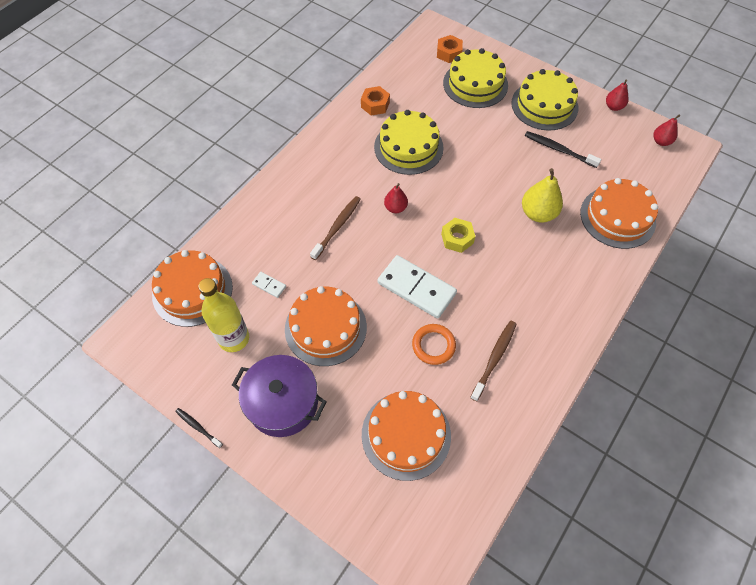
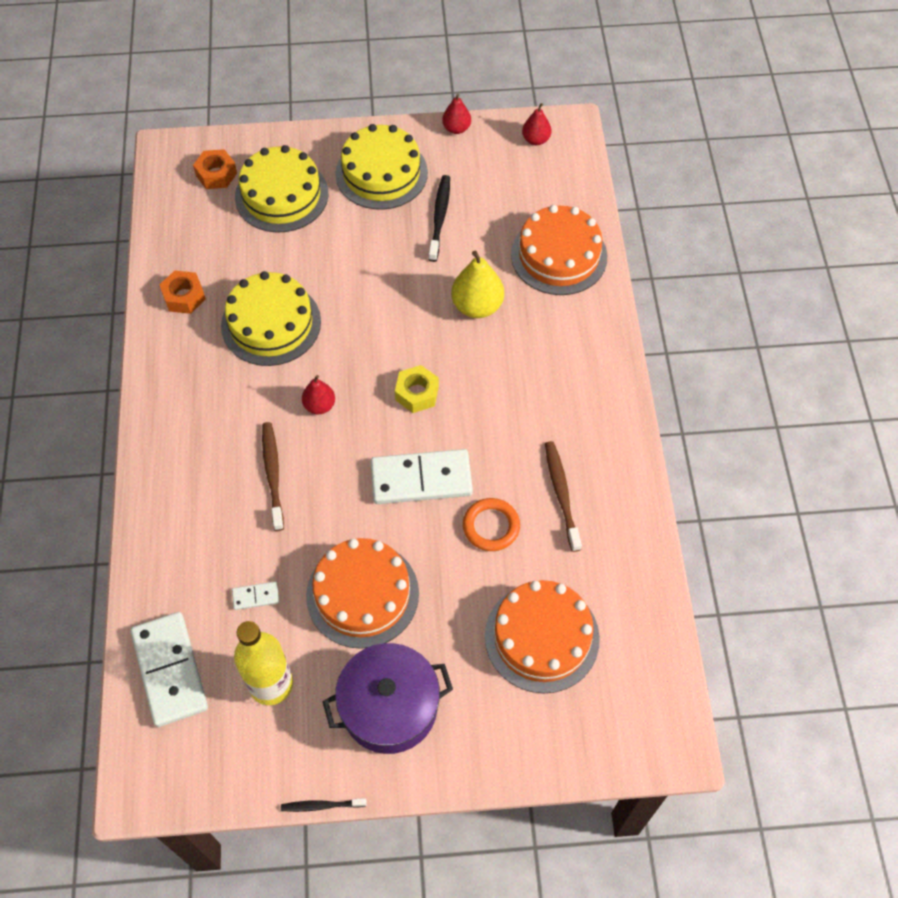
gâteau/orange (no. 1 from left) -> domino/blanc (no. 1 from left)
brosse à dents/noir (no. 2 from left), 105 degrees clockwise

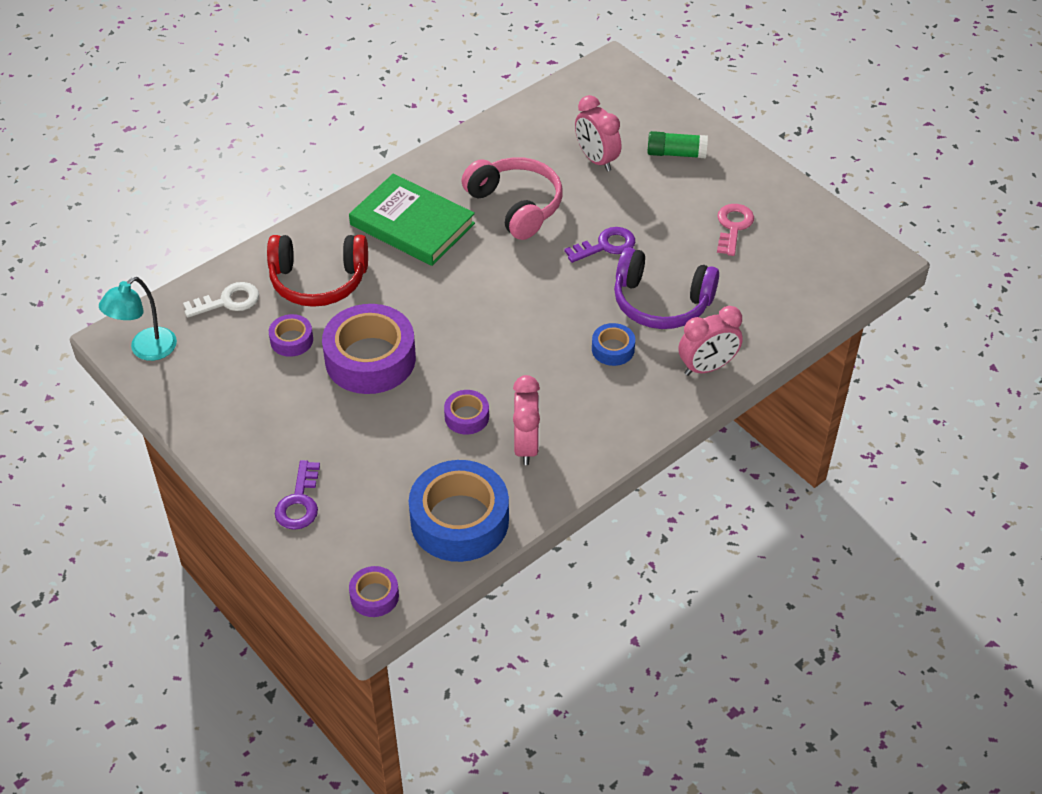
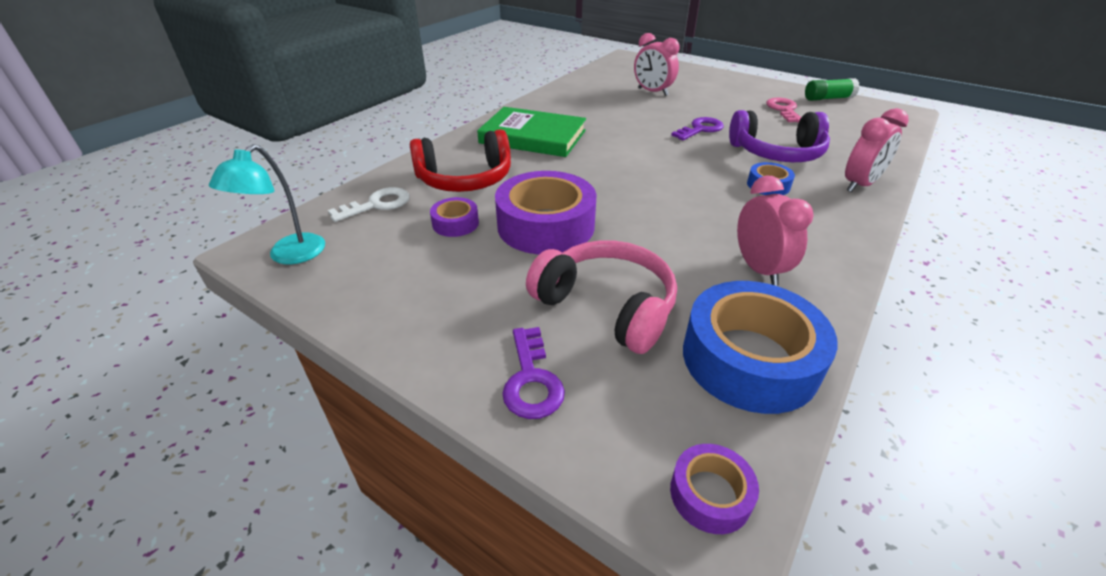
ruban adhésif/violet (no. 4 from left) -> none
casque audio/rose, relocated
bâton de colle/vert, relocated

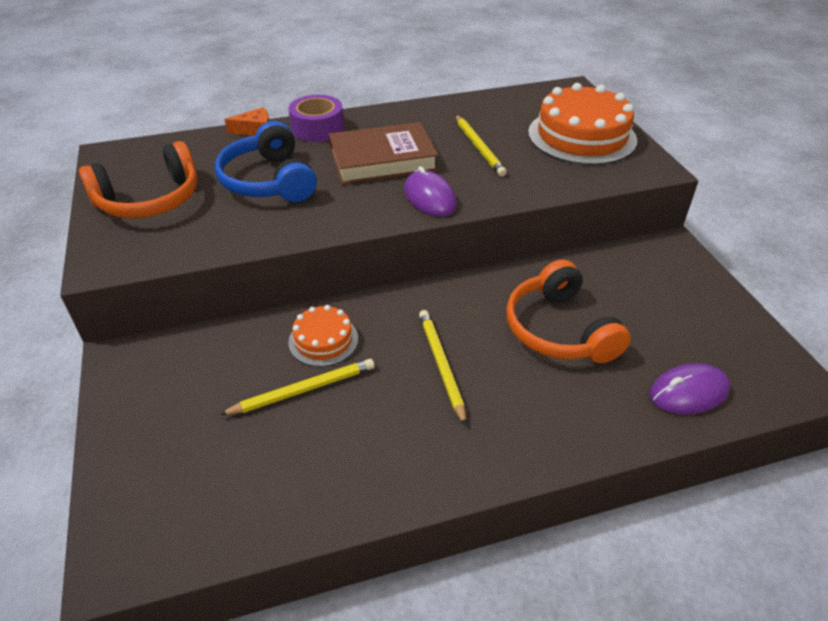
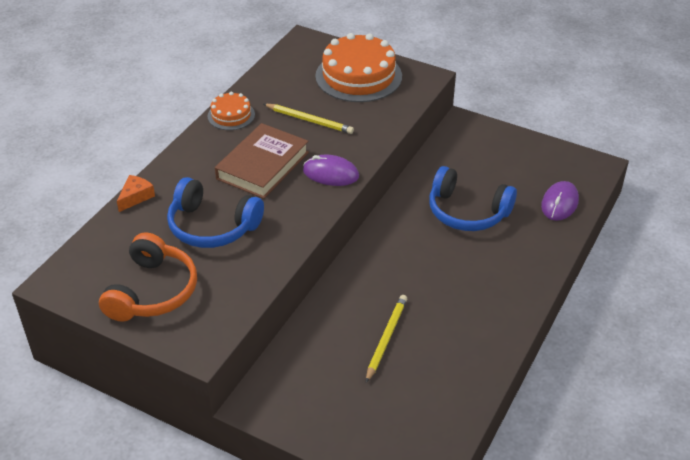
gâteau/orange (no. 1 from left), relocated
ruban adhésif/violet -> none
crayon/jaune (no. 2 from left) -> none
casque audio/orange (no. 2 from left) -> casque audio/bleu (no. 2 from left)

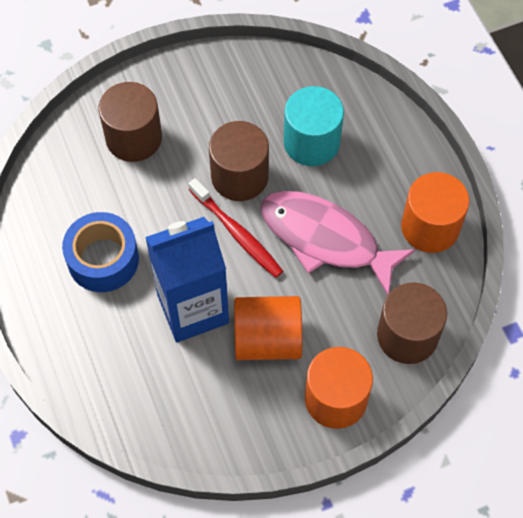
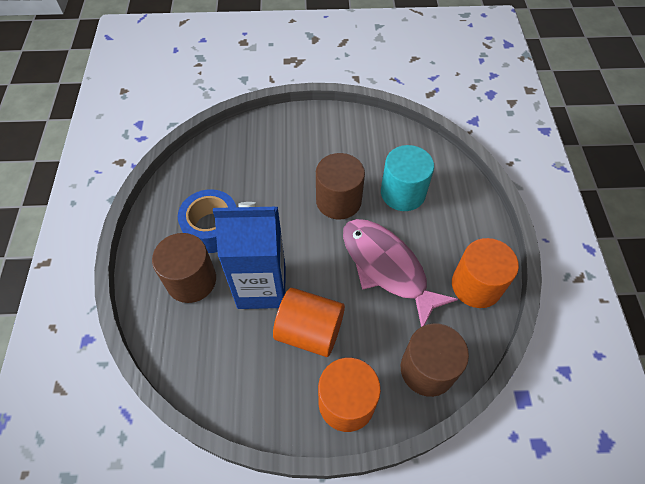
cylindre/marron (no. 1 from left), relocated
brosse à dents/rouge -> none

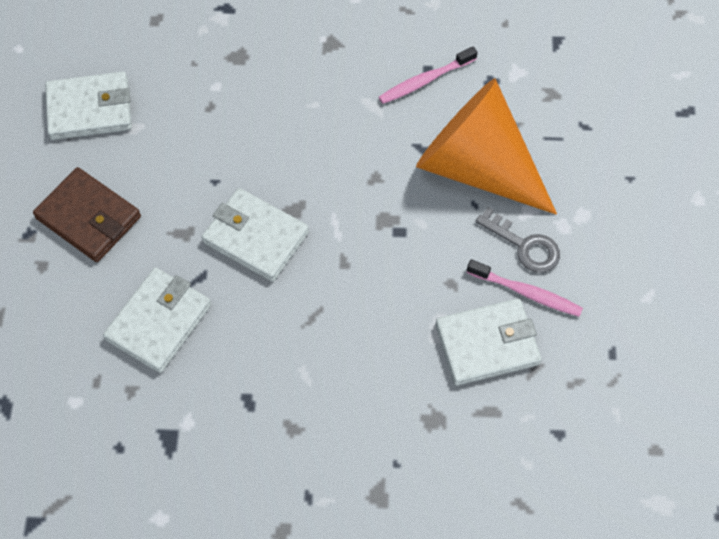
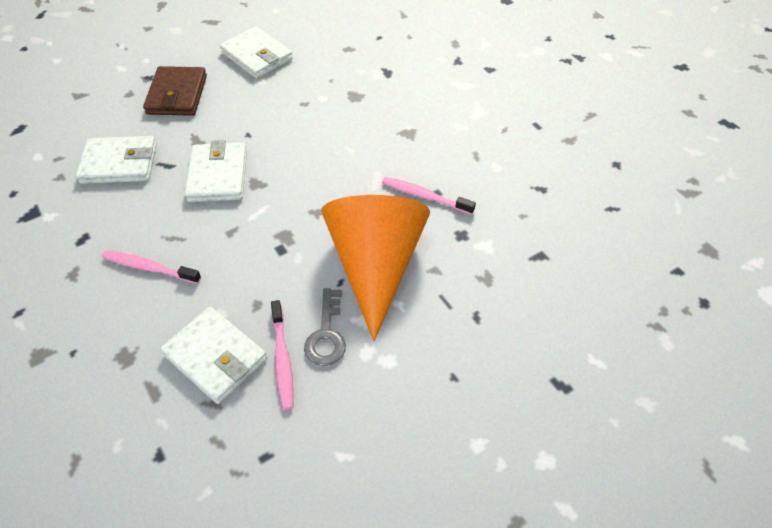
none -> brosse à dents/rose (no. 1 from left)

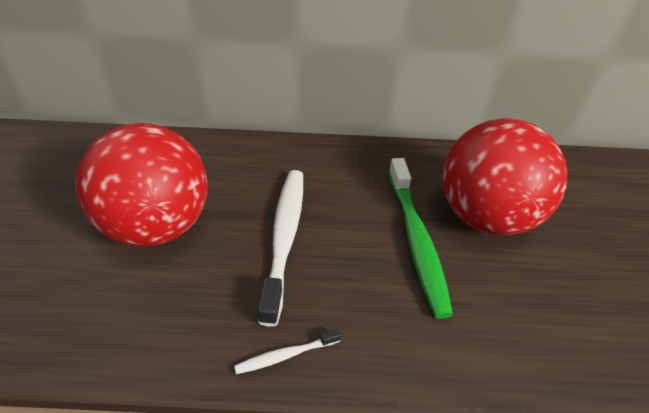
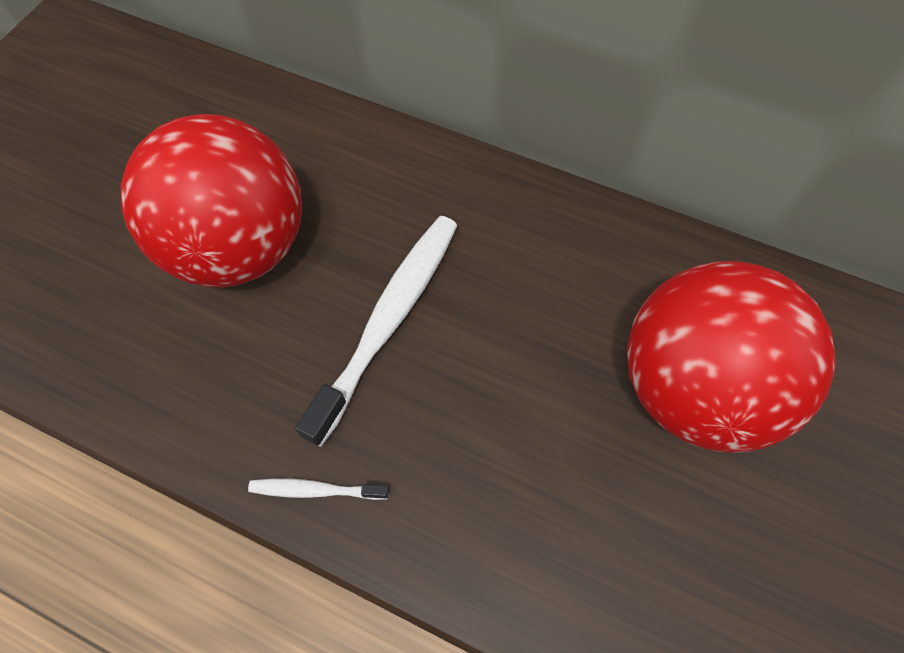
brosse à dents/vert -> none

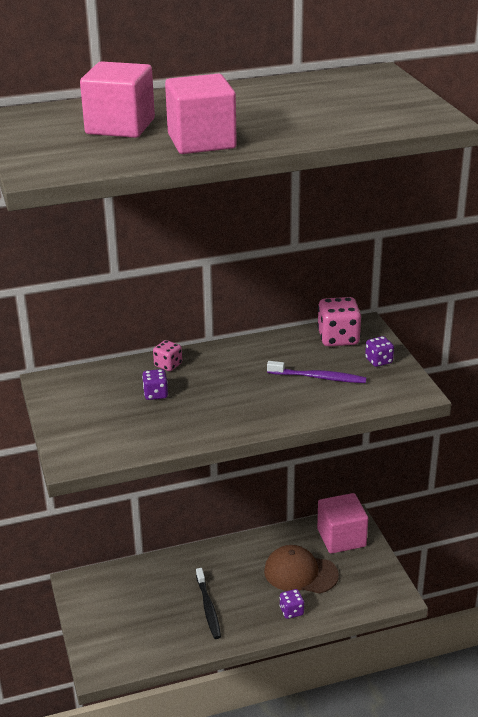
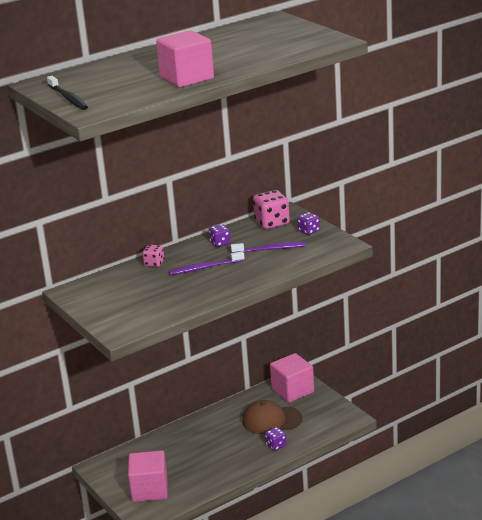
cube/rose (no. 1 from left), relocated
dé/violet (no. 1 from left), relocated
brosse à dents/noir, relocated
none -> brosse à dents/violet (no. 1 from left)

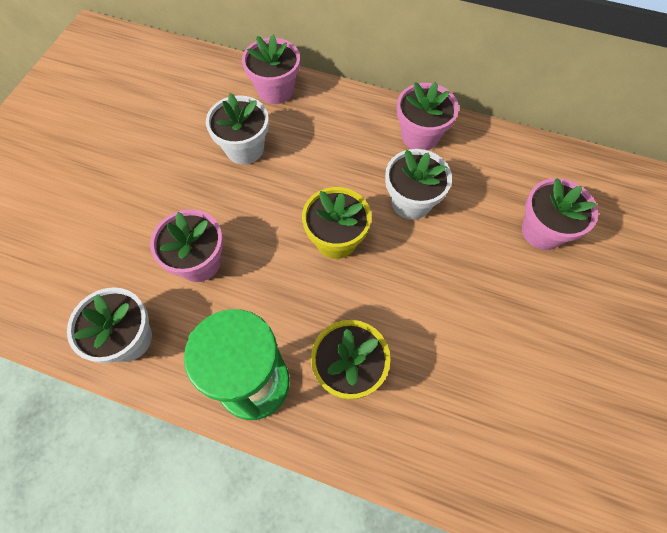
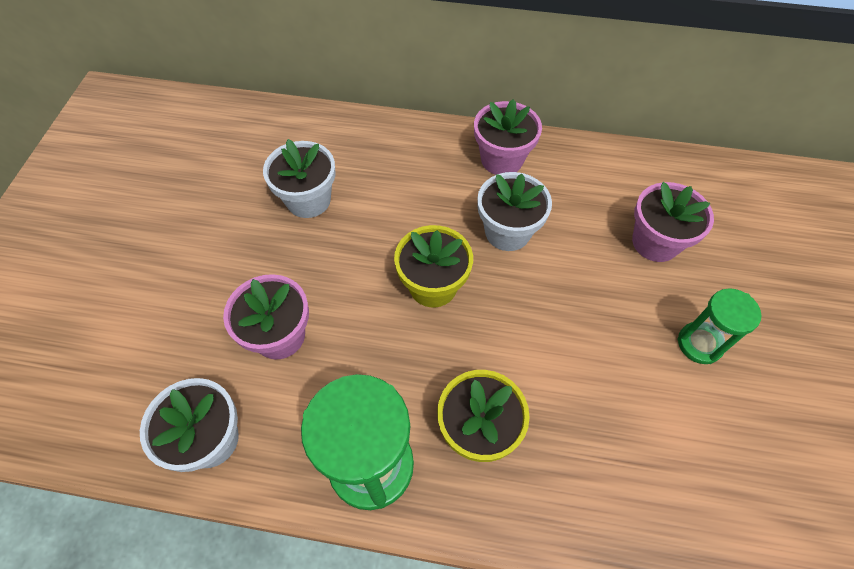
pot de fleurs/rose (no. 2 from left) -> none
none -> sablier/vert (no. 2 from left)

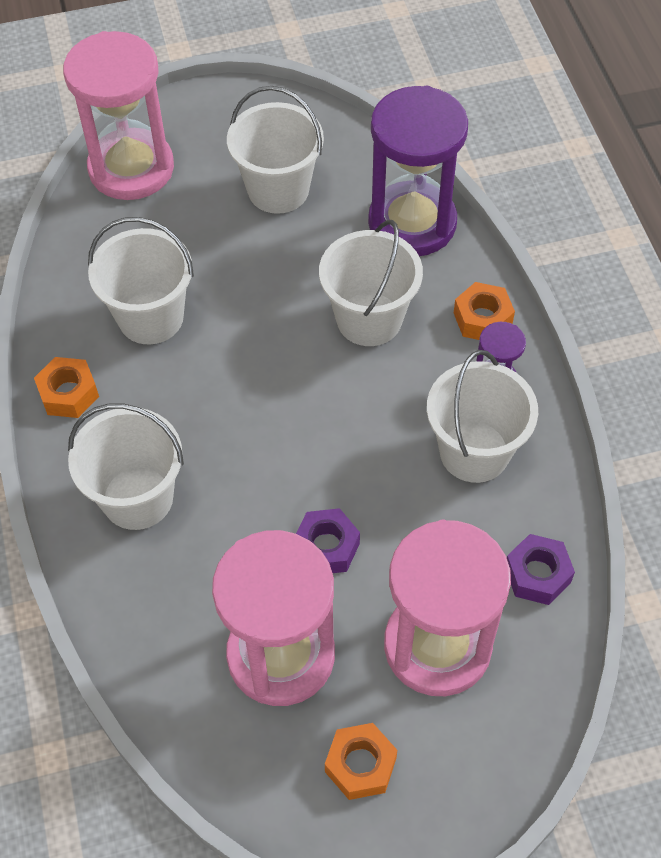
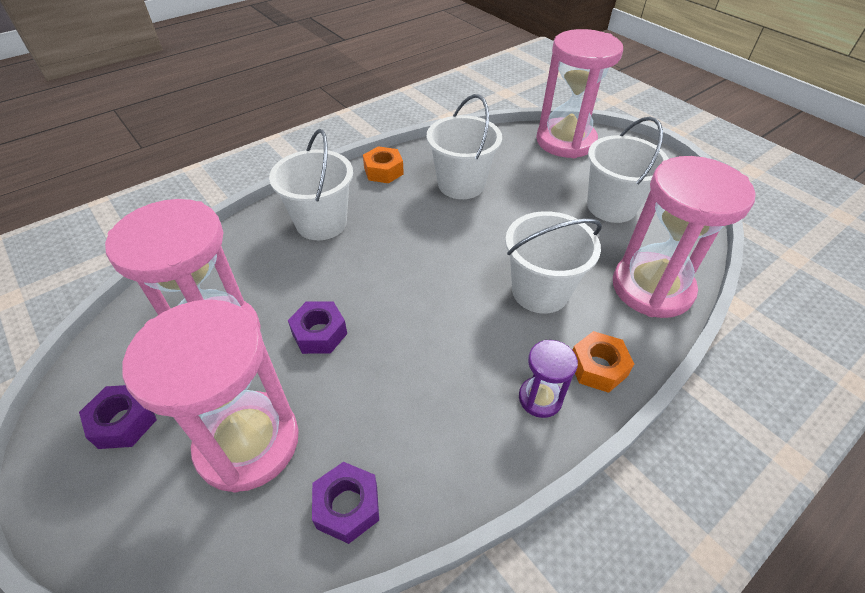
écrou/orange (no. 2 from left) -> écrou/violet (no. 1 from left)
sablier/violet (no. 1 from left) -> sablier/rose (no. 4 from left)
seau/blanc (no. 5 from left) -> none

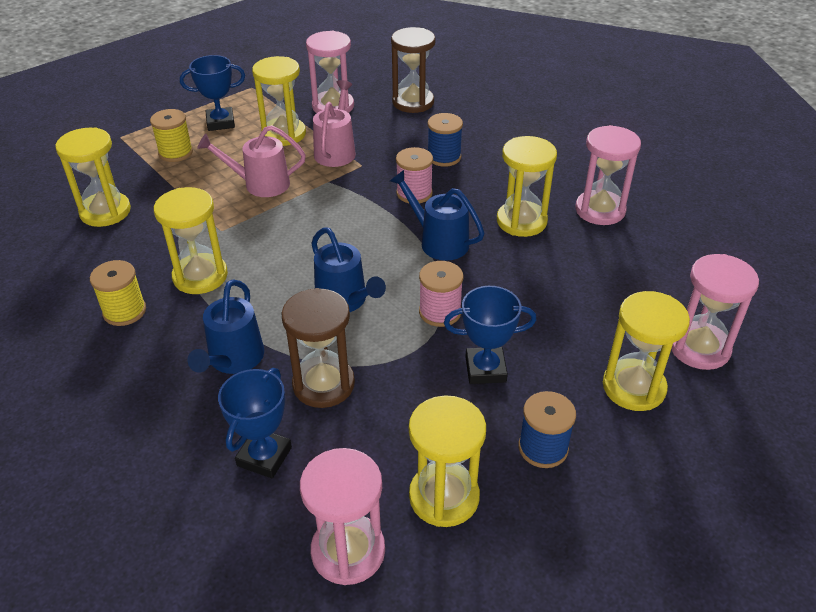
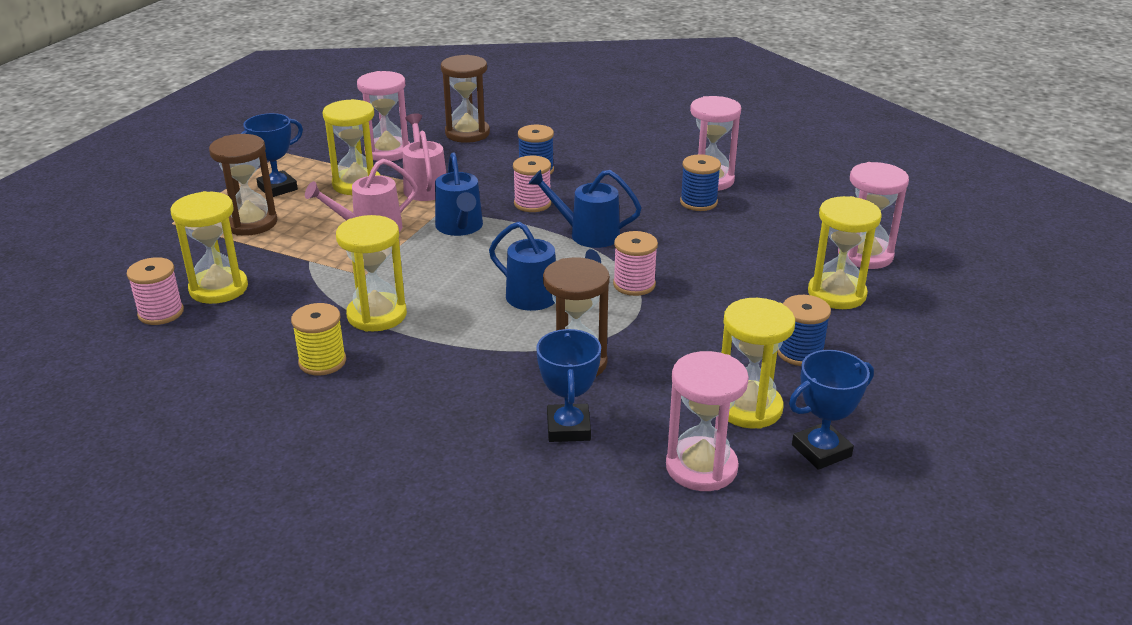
bobine/jaune (no. 2 from left) -> sablier/marron (no. 1 from left)
arrosoir/bleu (no. 1 from left), relocated
trophée/bleu (no. 3 from left), relocated
sablier/jaune (no. 5 from left) -> none
none -> bobine/rose (no. 1 from left)
none -> bobine/bleu (no. 2 from left)

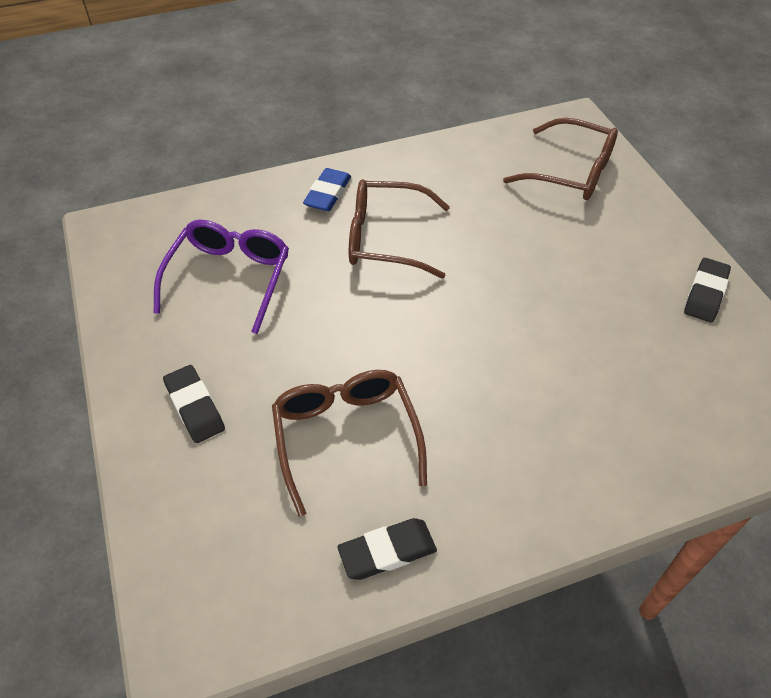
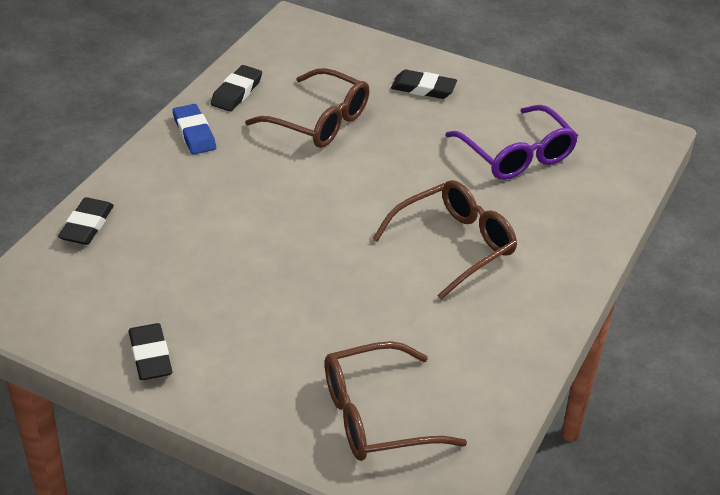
gomme/bleu, relocated
none -> gomme/noir (no. 1 from left)

